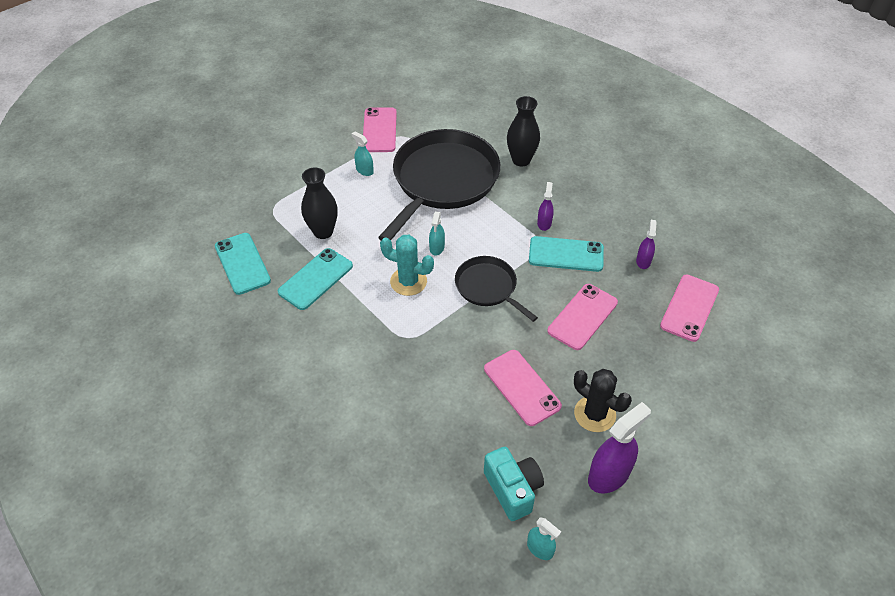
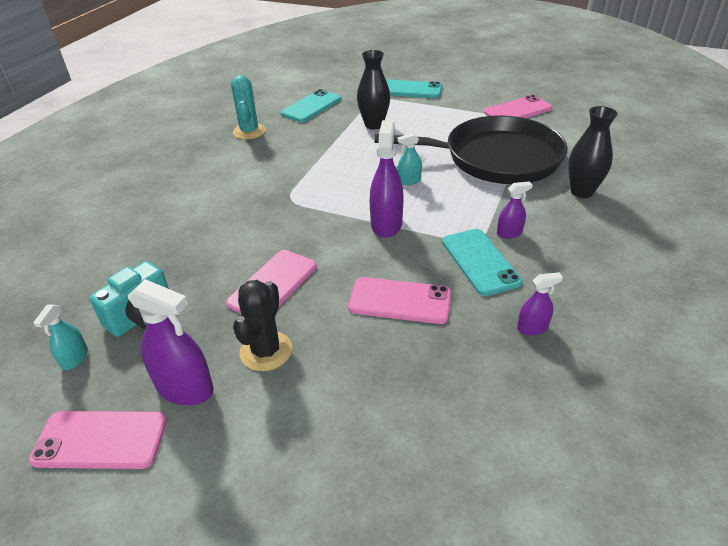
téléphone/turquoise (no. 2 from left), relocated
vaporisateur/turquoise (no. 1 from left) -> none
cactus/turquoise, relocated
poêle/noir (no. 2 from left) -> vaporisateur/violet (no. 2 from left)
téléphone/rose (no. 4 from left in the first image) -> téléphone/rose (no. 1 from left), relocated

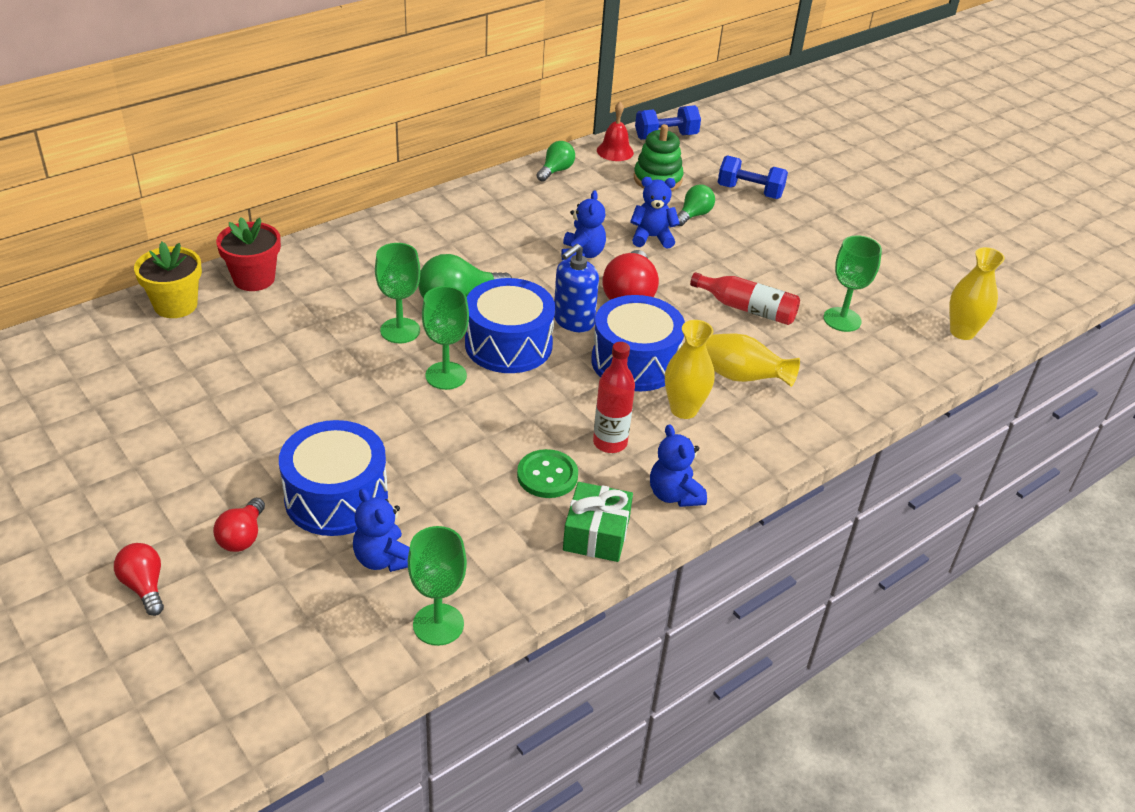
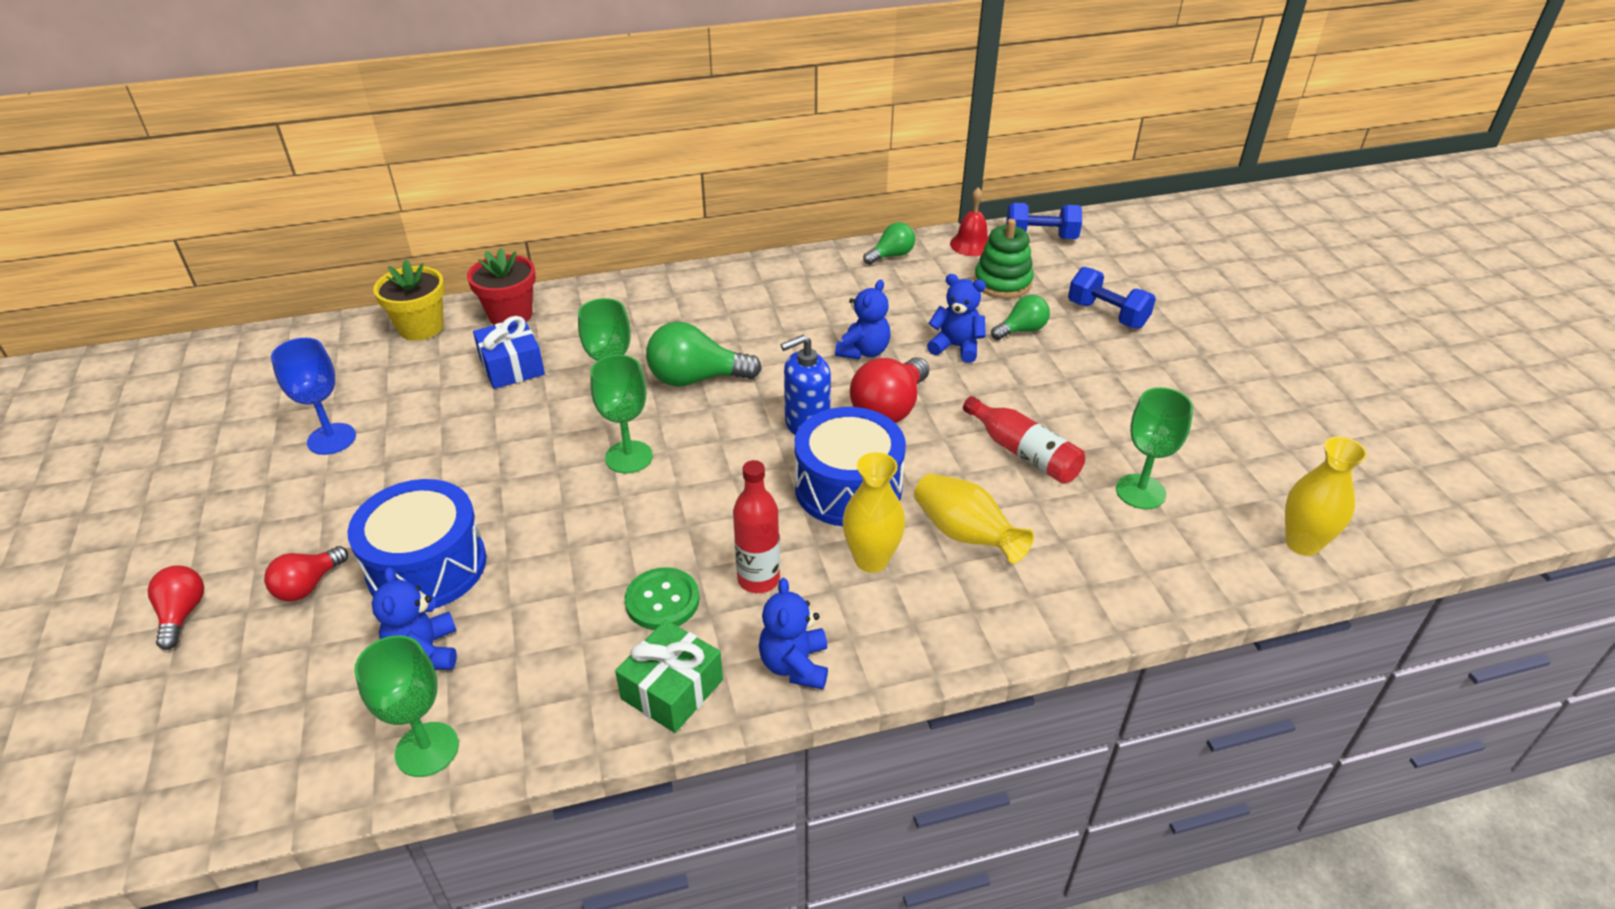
tambour/bleu (no. 2 from left) -> none
none -> verre à pied/bleu
none -> cadeau/bleu

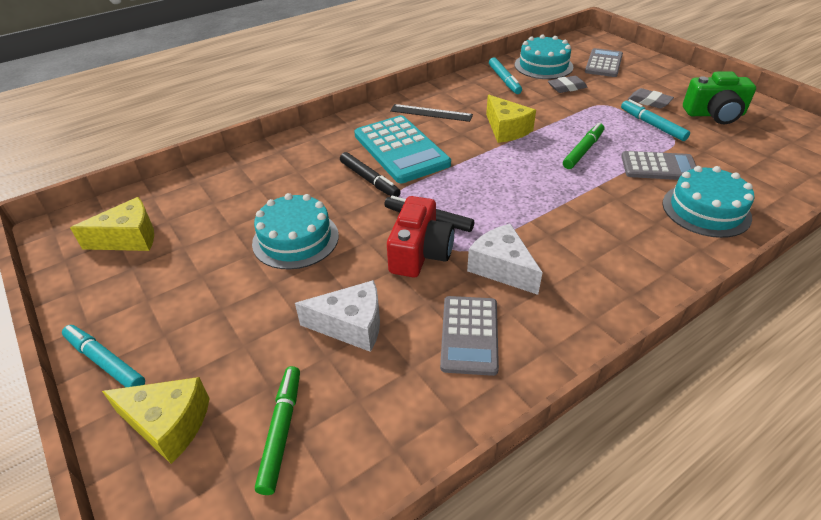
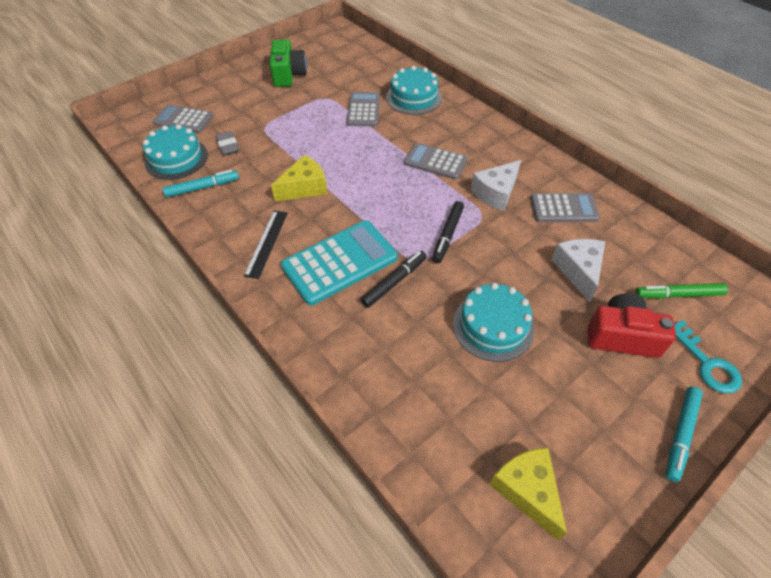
fromage/jaune (no. 2 from left) -> clé/turquoise
appareil photo/rouge, relocated
feutre/vert (no. 2 from left) -> none
feutre/turquoise (no. 3 from left) -> none
gomme/gris (no. 2 from left) -> none
none -> calculatrice/gris (no. 3 from left)

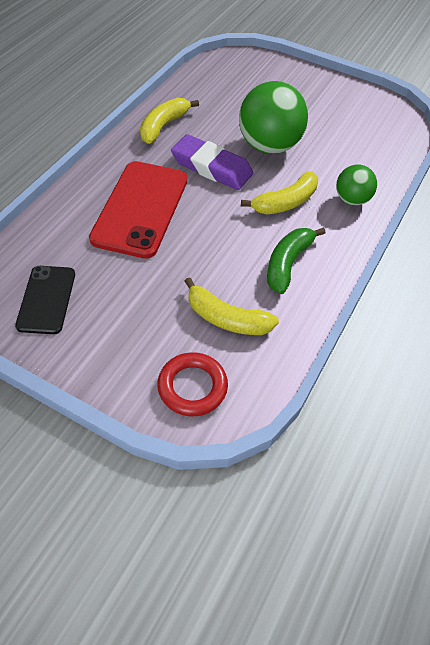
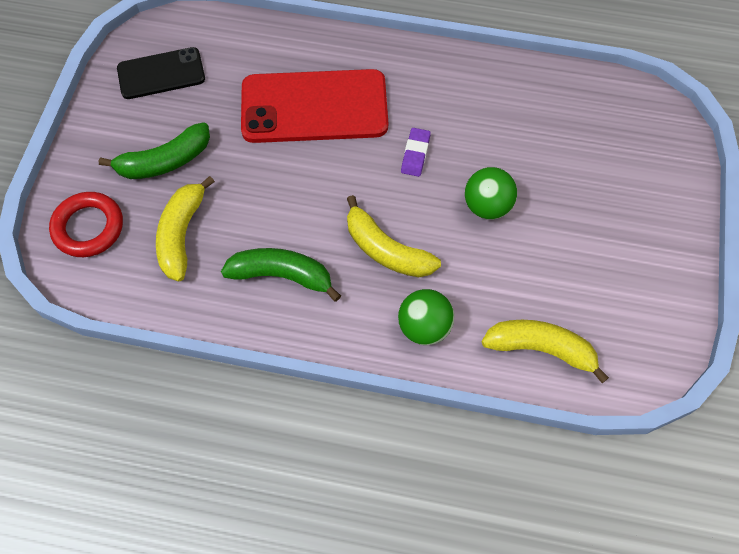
banane/jaune (no. 1 from left in the first image) -> banane/jaune (no. 3 from left), relocated
gomme/violet, x0.48
balle/vert (no. 1 from left in the first image) -> balle/vert (no. 2 from left), x0.55
none -> banane/vert (no. 1 from left)

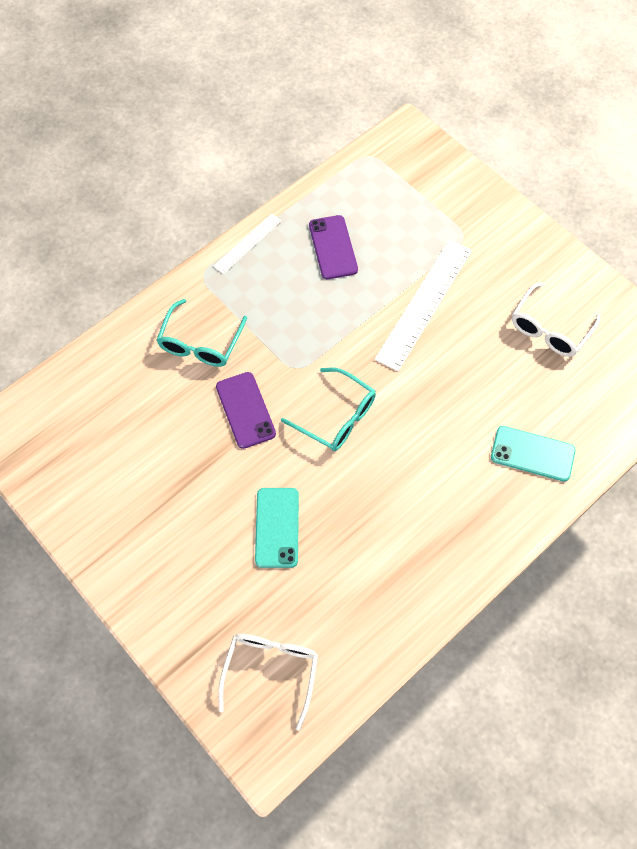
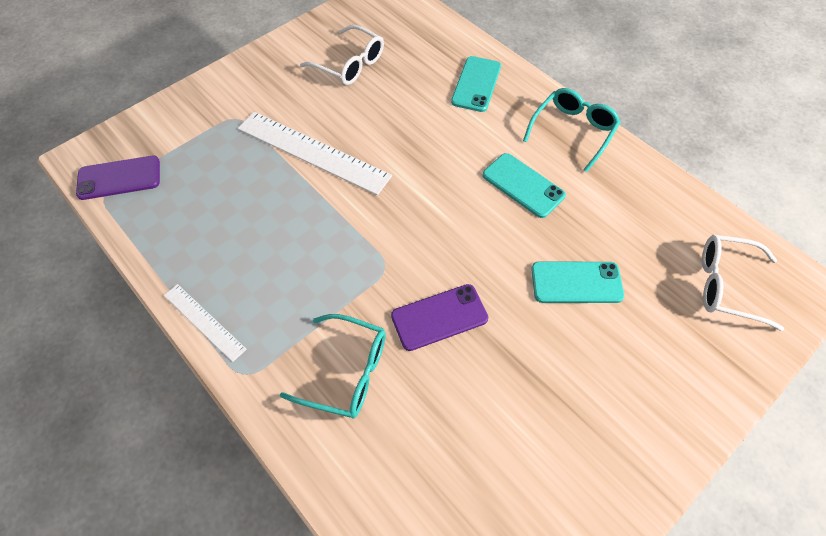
lunettes/turquoise (no. 2 from left), relocated
téléphone/violet (no. 2 from left in the first image) -> téléphone/violet (no. 1 from left), relocated
none -> téléphone/turquoise (no. 2 from left)

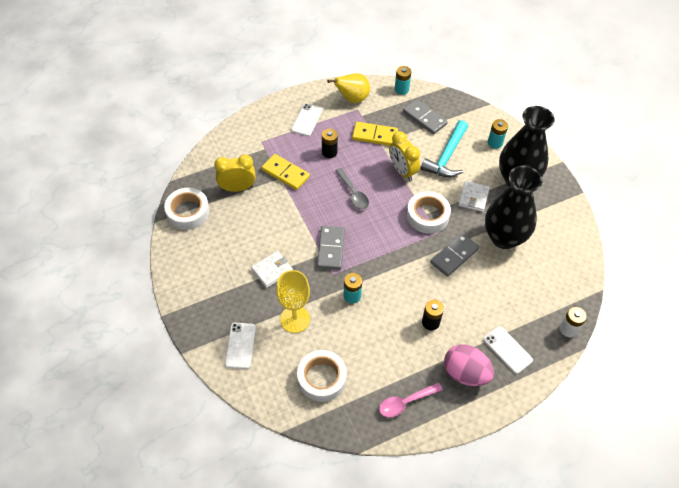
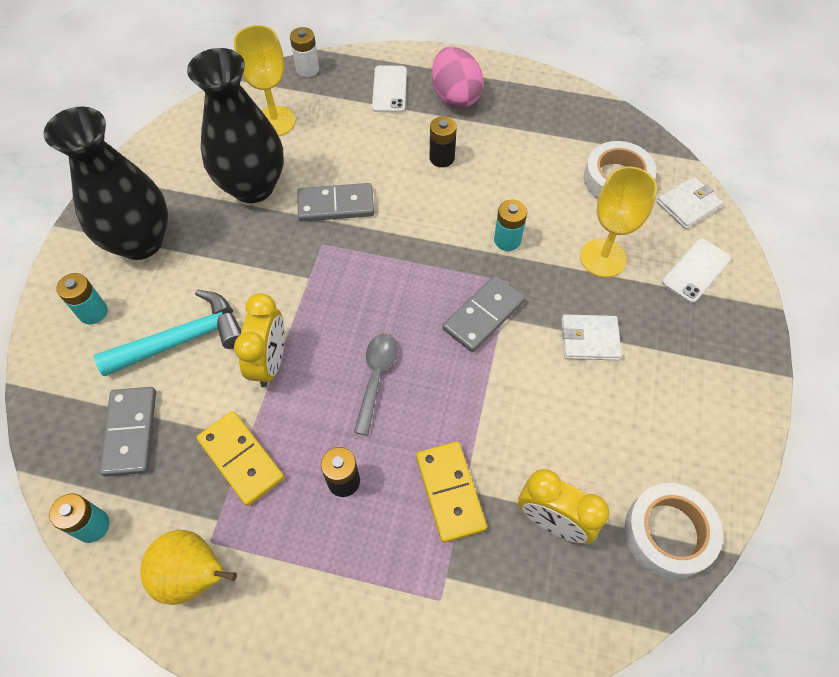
téléphone/blanc (no. 2 from left) -> none
cuillère/rose -> none
ruban adhésif/blanc (no. 3 from left) -> none
portefeuille/blanc (no. 2 from left), relocated
none -> verre à pied/jaune (no. 1 from left)

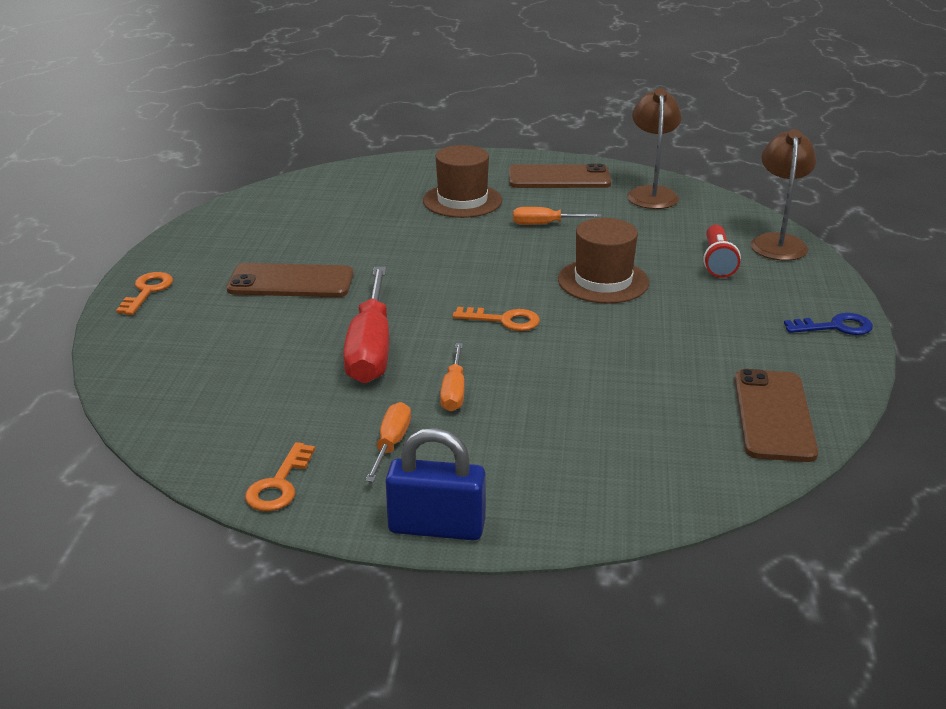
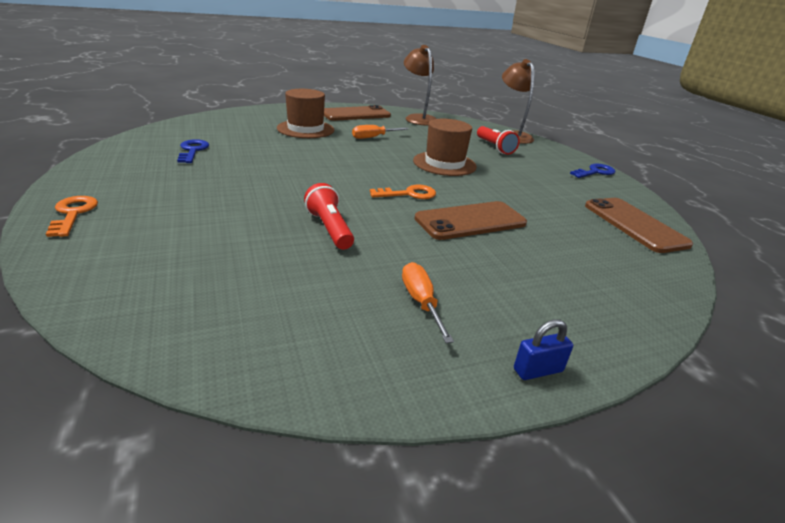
téléphone/marron (no. 1 from left in the first image) -> téléphone/marron (no. 2 from left), relocated
clé/orange (no. 2 from left) -> none
tournevis/rouge -> lampe de poche/rouge (no. 1 from left)
cadenas/bleu, x0.53
tournevis/orange (no. 2 from left) -> none
none -> clé/bleu (no. 1 from left)

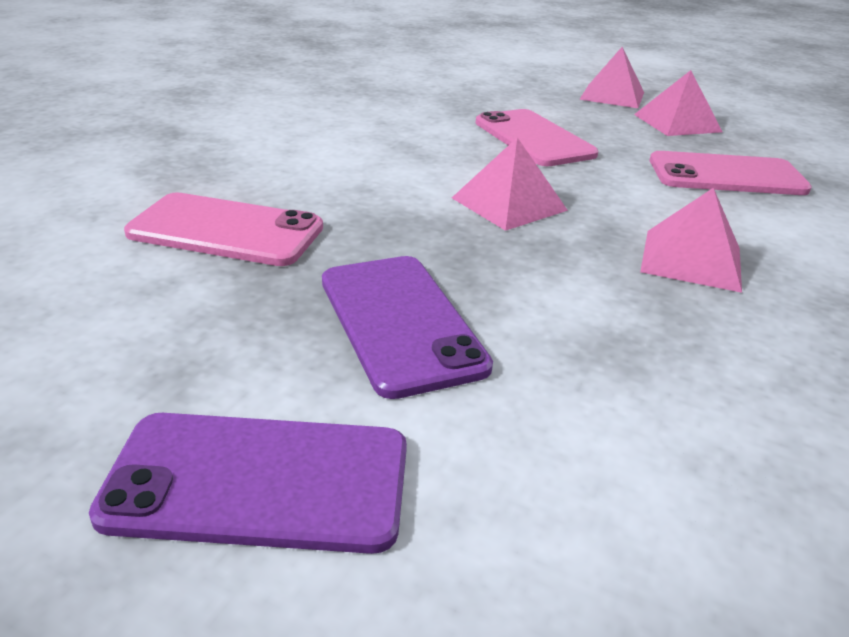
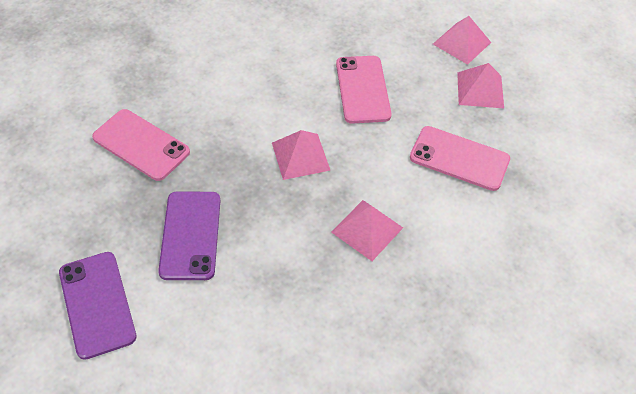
téléphone/violet (no. 1 from left), 45 degrees clockwise

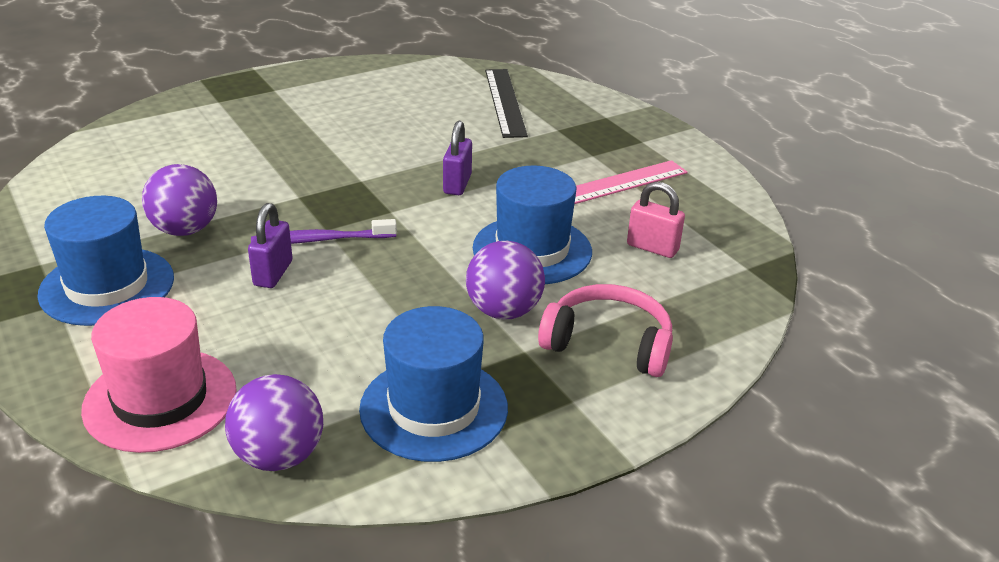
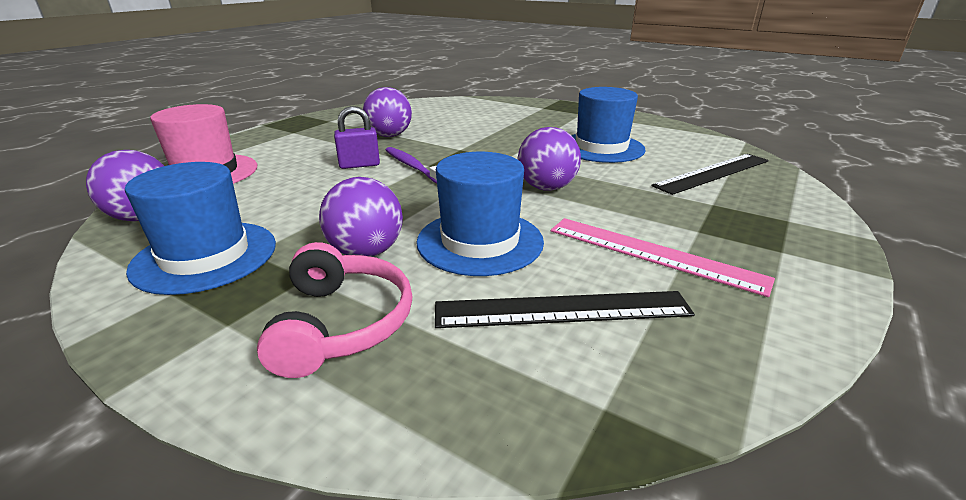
chapeau/bleu (no. 1 from left in the first image) -> chapeau/bleu (no. 3 from left), relocated
cadenas/violet (no. 2 from left) -> balle/violet (no. 4 from left)
cadenas/rose -> règle/noir (no. 1 from left)

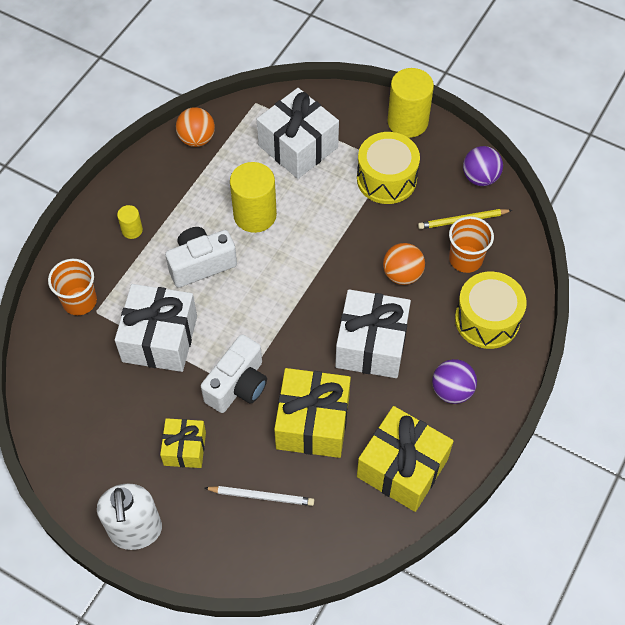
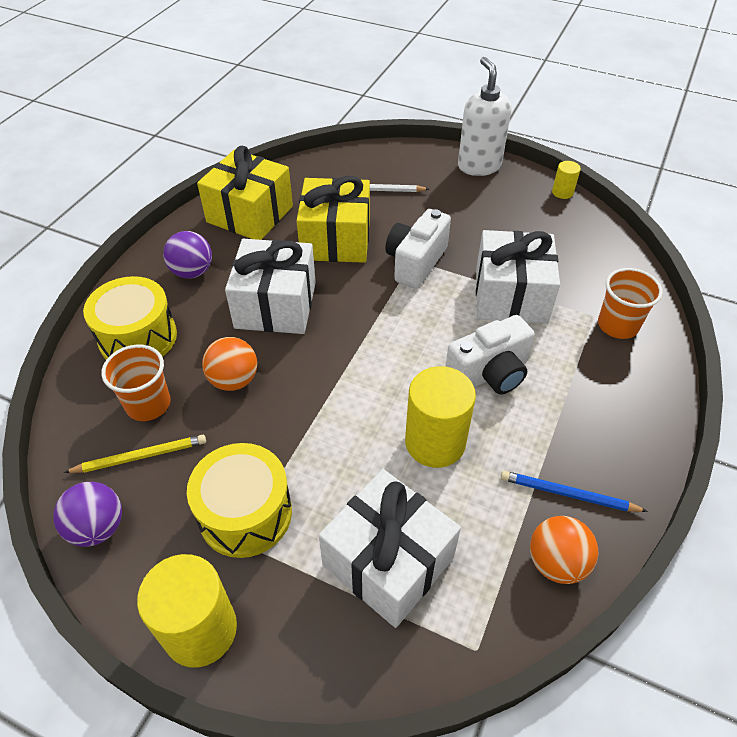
cylindre/jaune (no. 1 from left in the first image) -> cylindre/jaune (no. 3 from left), relocated
cadeau/jaune (no. 1 from left) -> none
none -> crayon/bleu

